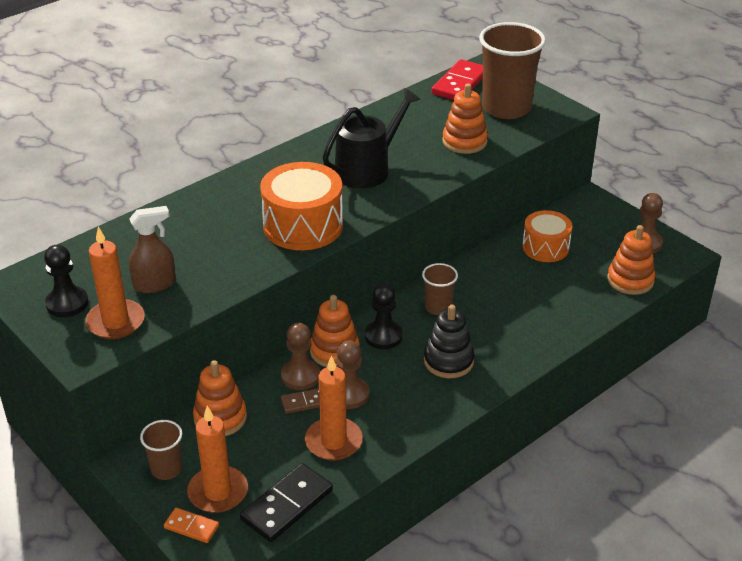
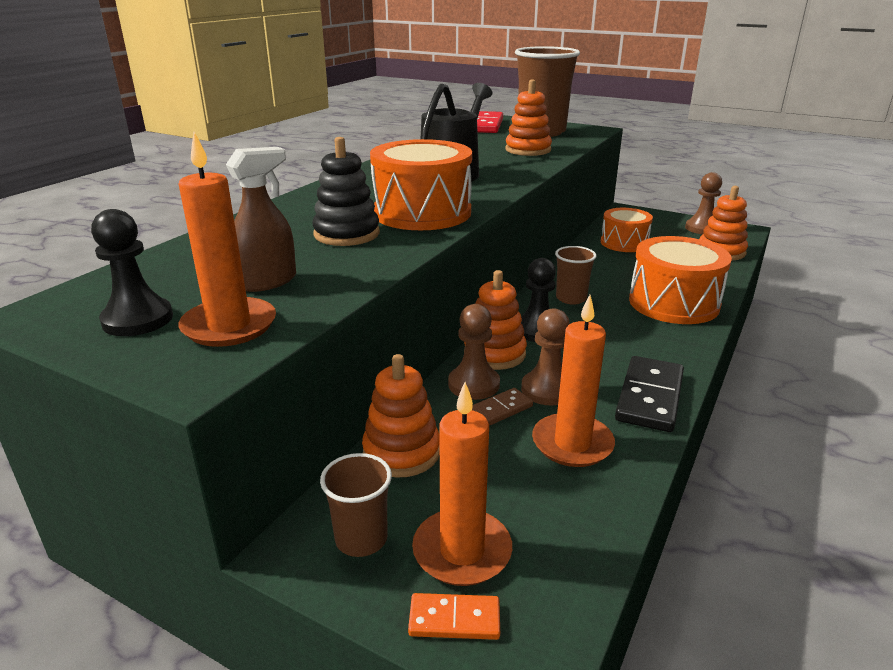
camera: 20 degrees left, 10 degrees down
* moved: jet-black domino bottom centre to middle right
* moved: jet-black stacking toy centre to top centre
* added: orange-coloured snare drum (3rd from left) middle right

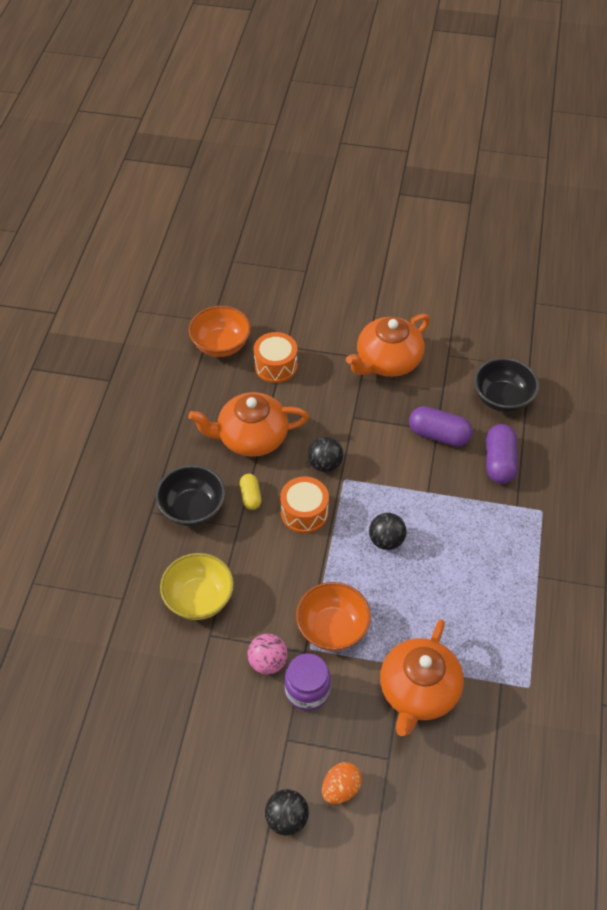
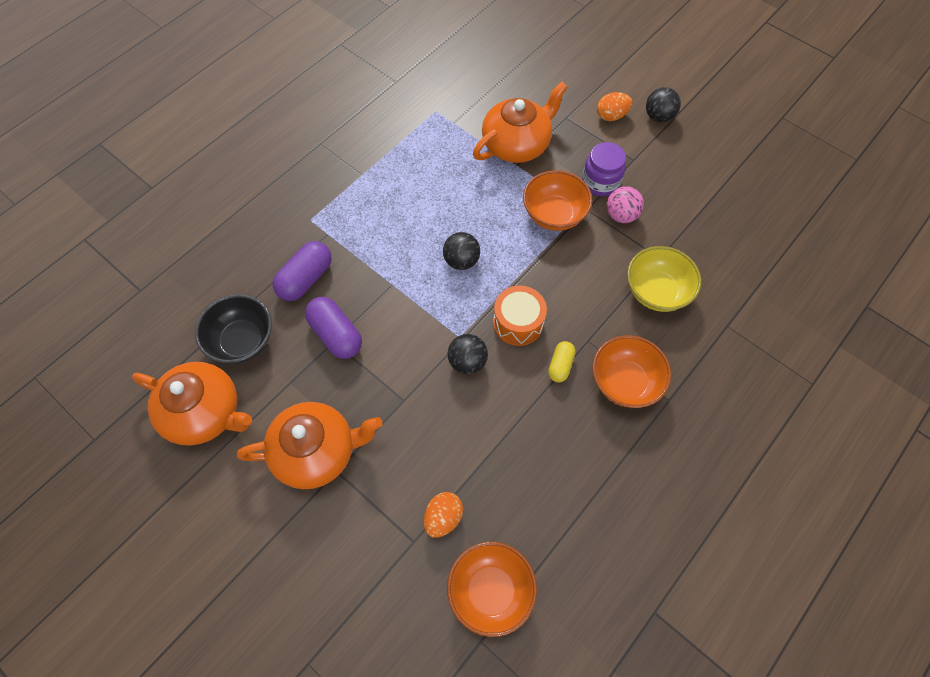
camera: 150 degrees left, 10 degrees up
* recoloured: jet-black deep dish (1st from left) middle left to orange-coloured deep dish (3rd from left) middle right
* moved: orange-coloured china teapot (1st from left) centre to middle left
* replaced: orange-coloured snare drum (1st from left) centre to orange-coloured egg (1st from left) bottom centre

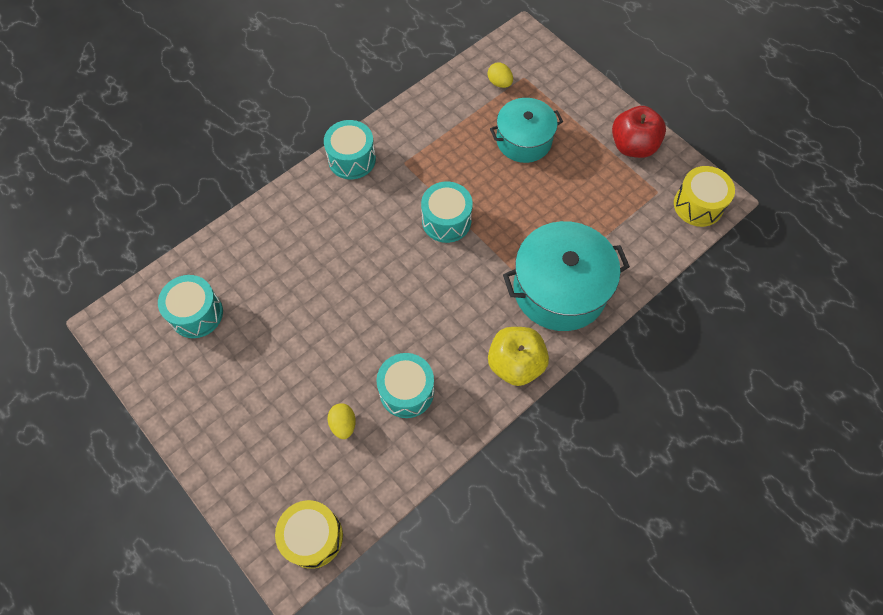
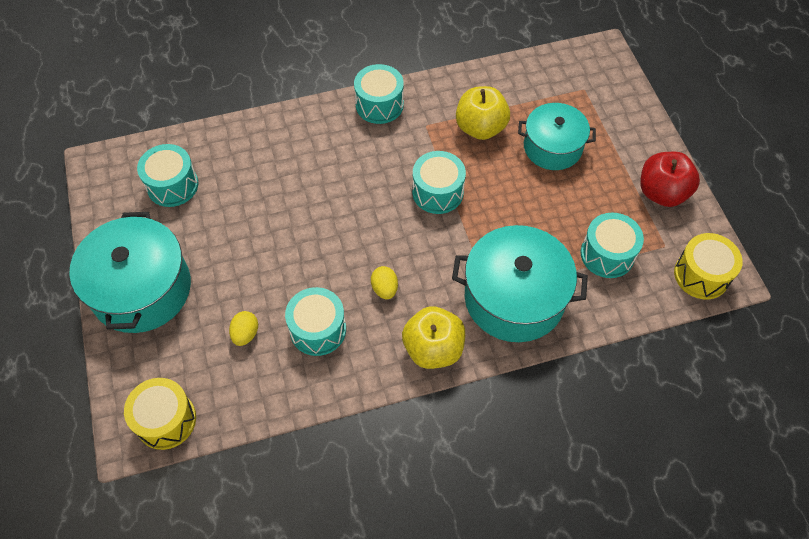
camera: 25 degrees right, 5 degrees down
* moved: golden egg (2nd from left) top centre to centre
* added: teal stockpot (1st from left) middle left
* added: golden apple (2nd from left) top centre
* added: teal snare drum (5th from left) middle right

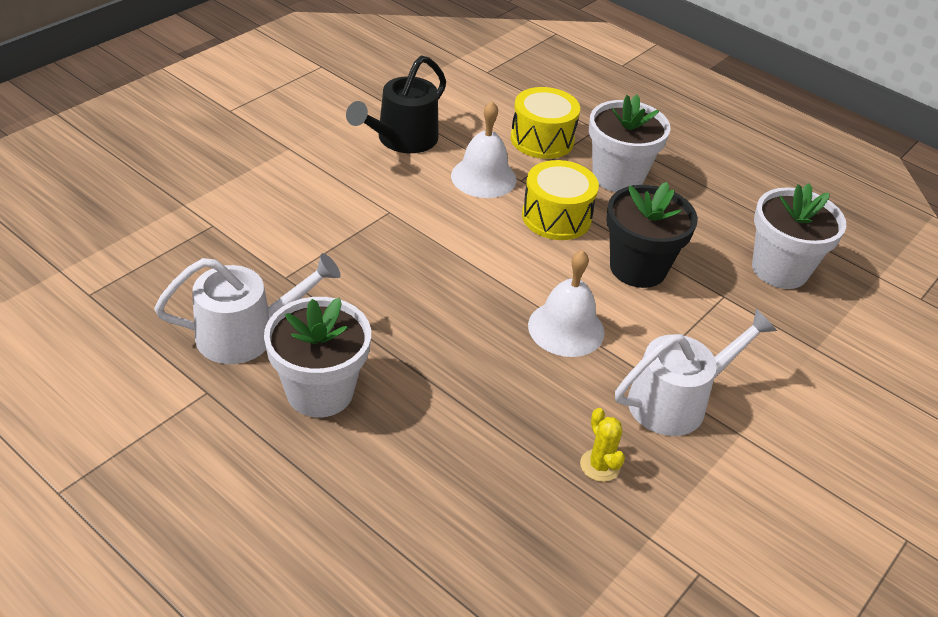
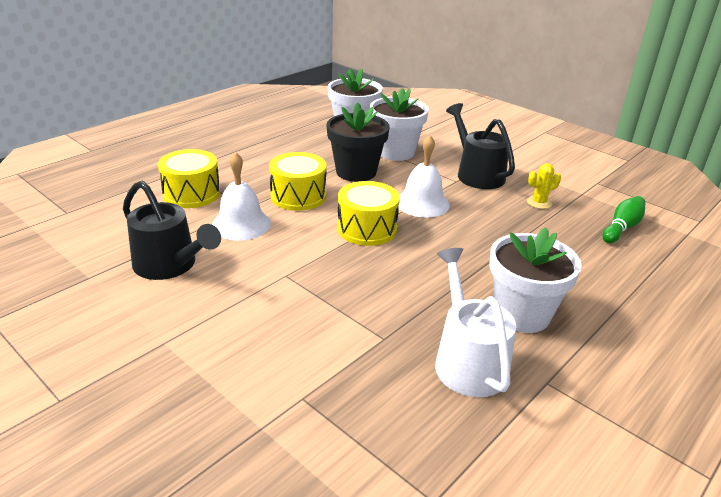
camera: 85 degrees left, 10 degrees down
* moved: white potted plant (2nd from left) top right to top centre
* recoloured: white sprinkling can (2nd from left) middle right to jet-black sprinkling can (2nd from left) top centre
* added: golden snare drum (3rd from left) centre
* added: leaf-green tenpin middle right

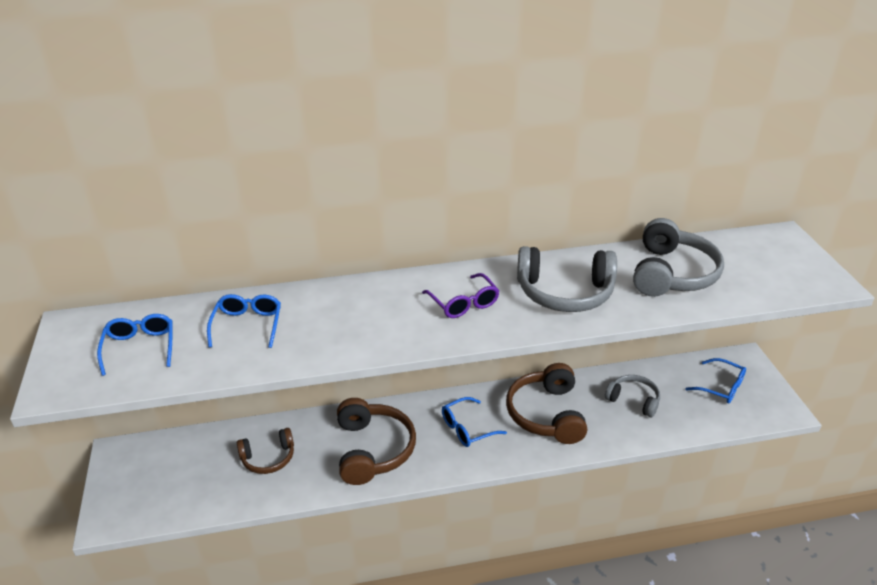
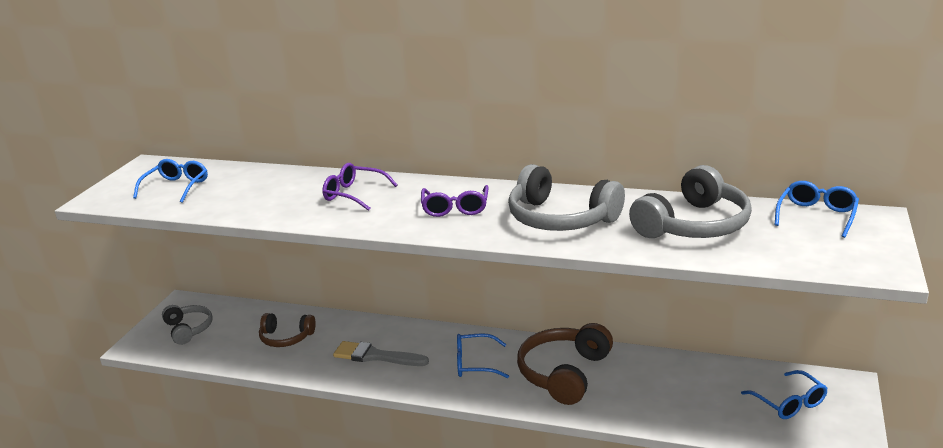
camera: 30 degrees right, 10 degrees down
* moved: blue eyeglasses (2nd from left in the first image) middle left to blue eyeglasses (4th from left) middle right
* replaced: brown headphones (2nd from left) bottom centre to gray brush bottom centre
* moved: gray headphones (2nd from left in the first image) bottom right to gray headphones (1st from left) bottom left
* added: purple eyeglasses (1st from left) centre

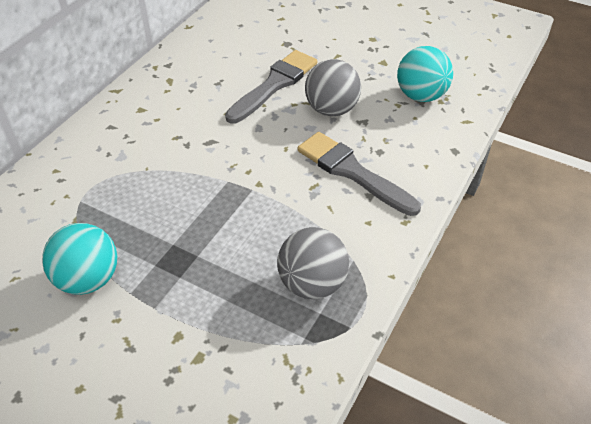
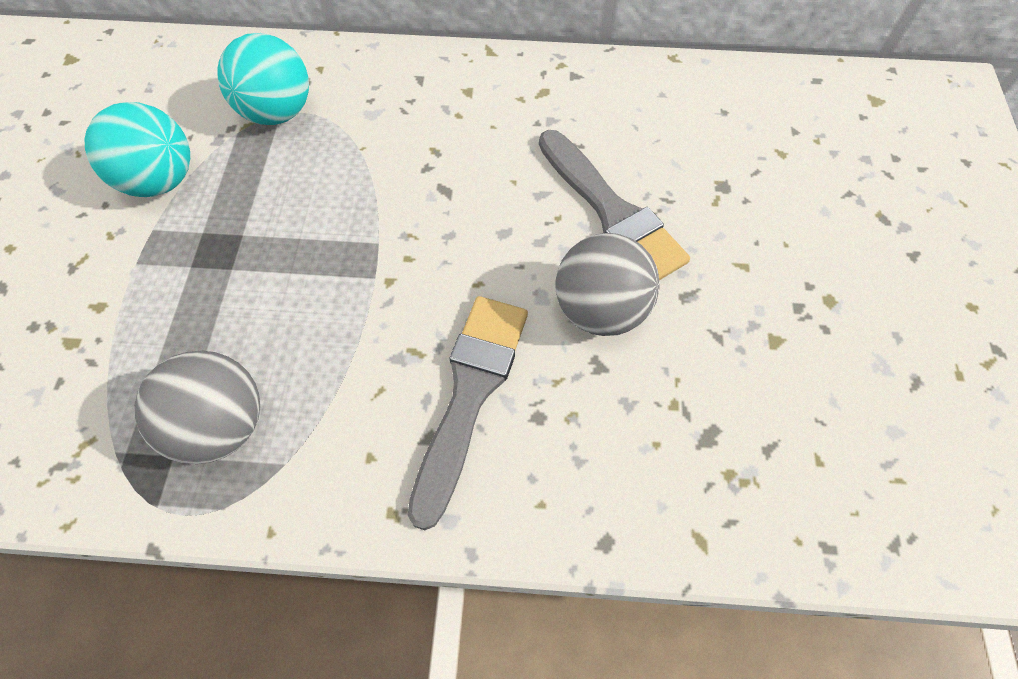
camera: 65 degrees right, 15 degrees up
* turned: gray brush (1st from left in the first image) top centre = top centre 45 degrees clockwise
* moved: teal ball (2nd from left) top right to top left

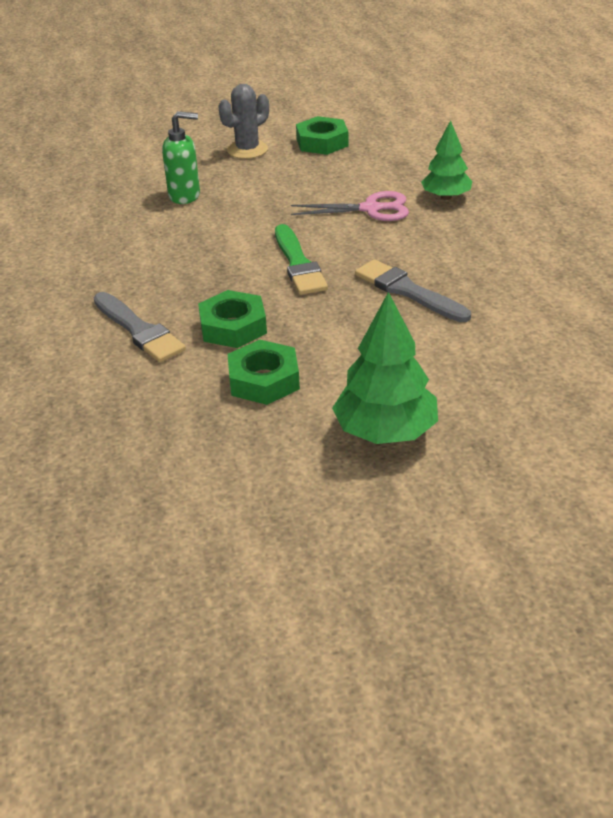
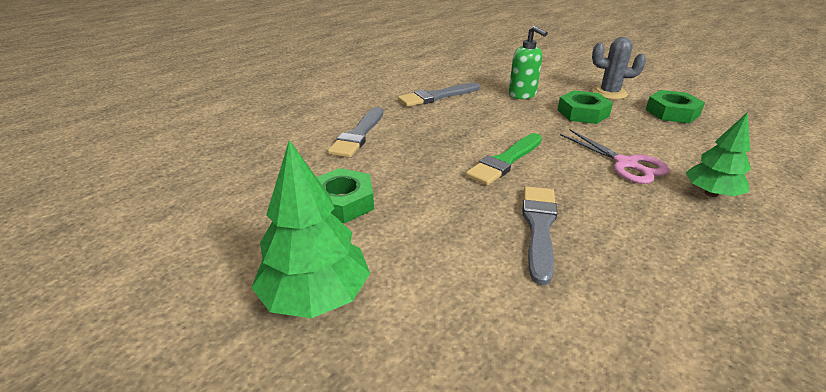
camera: 55 degrees right, 5 degrees down
* moved: leaf-green nut (1st from left in the first image) centre to leaf-green nut (2nd from left) top right
* added: gray brush (2nd from left) top centre

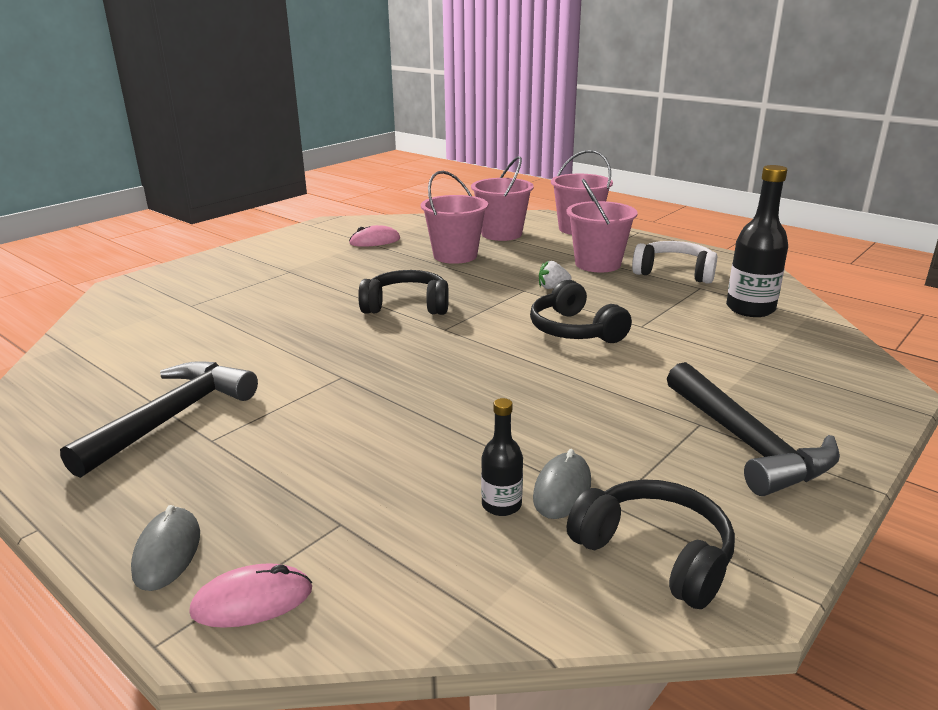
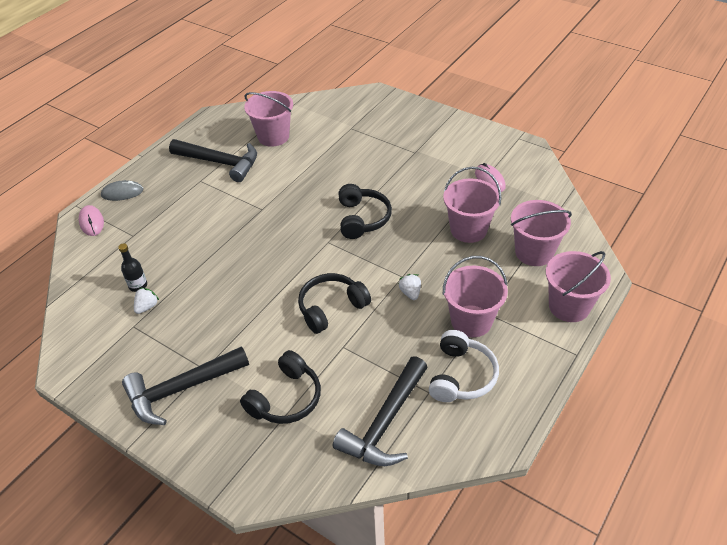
camera: 85 degrees right, 20 degrees up
* replaced: gray computer mouse (2nd from left) bottom centre to white toy strawberry (1st from left) middle left
* moved: jet-black headphones (3rd from left in the first image) bottom right to jet-black headphones (1st from left) bottom centre
* replaced: jet-black drink bottle (2nd from left) middle right to jet-black claw hammer (3rd from left) bottom centre
* added: rosy bucket (1st from left) top centre

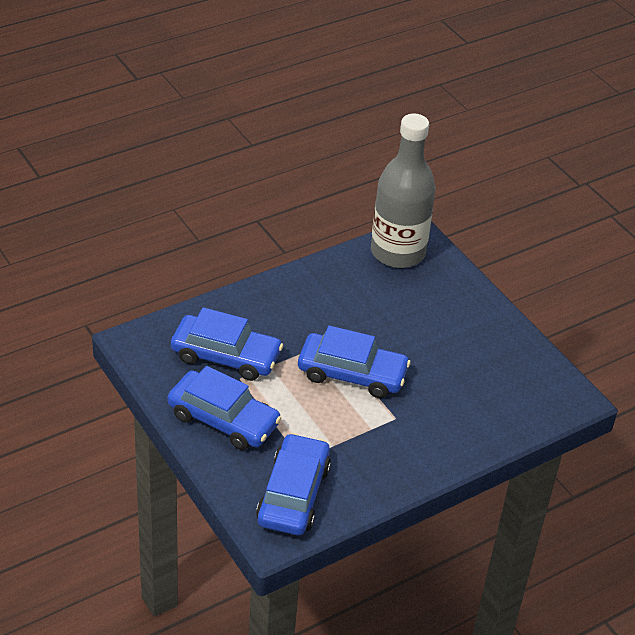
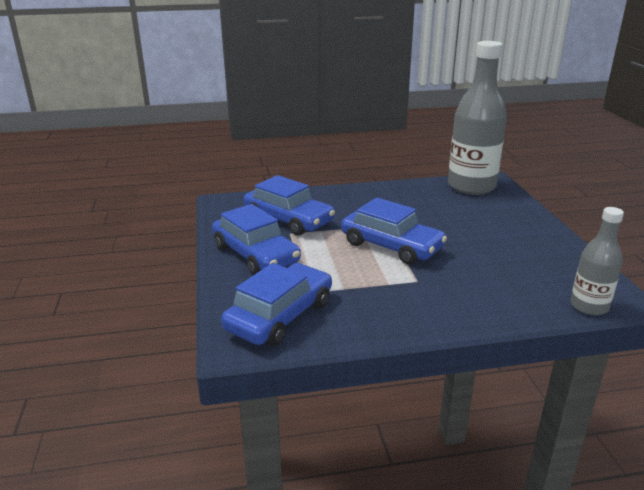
camera: 25 degrees right, 15 degrees down
* added: gray drink bottle (2nd from left) middle right

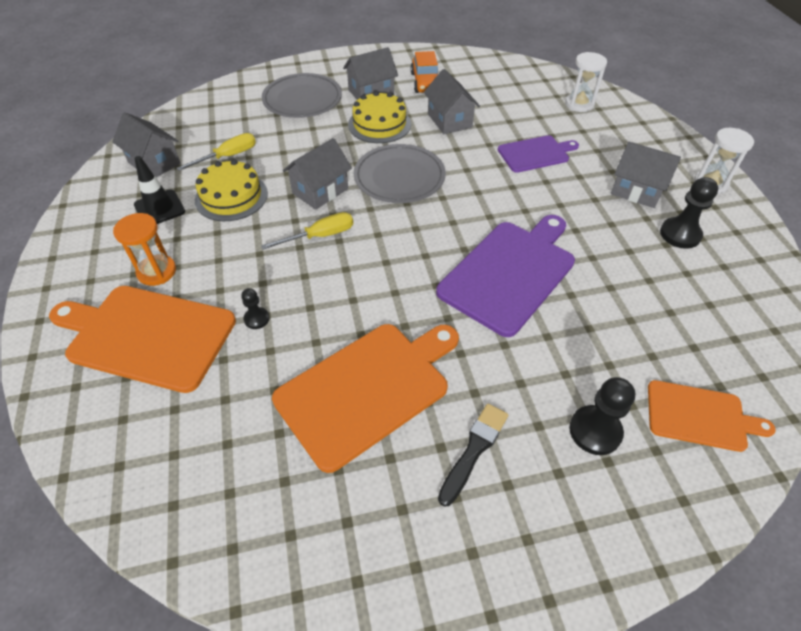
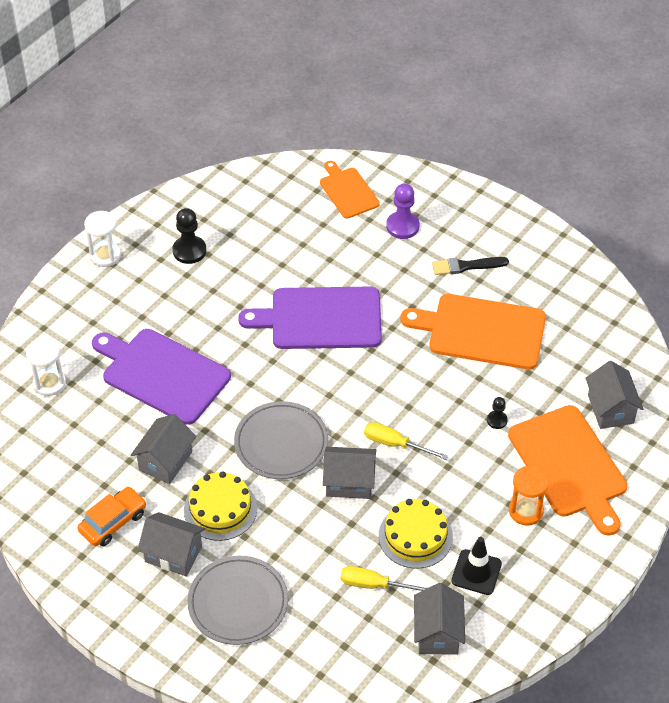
camera: 130 degrees left, 0 degrees up
* resized: purple cutting board (2nd from left in the first image) top right = middle left x1.73
* recoloured: jet-black chess pawn (2nd from left) middle right to purple chess pawn top centre
* moved: gray toy house (5th from left) top right to middle right

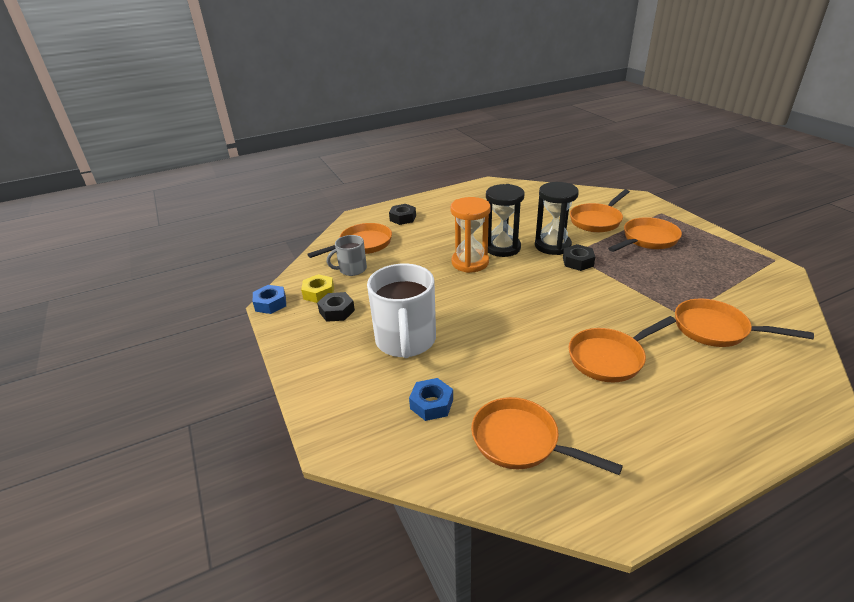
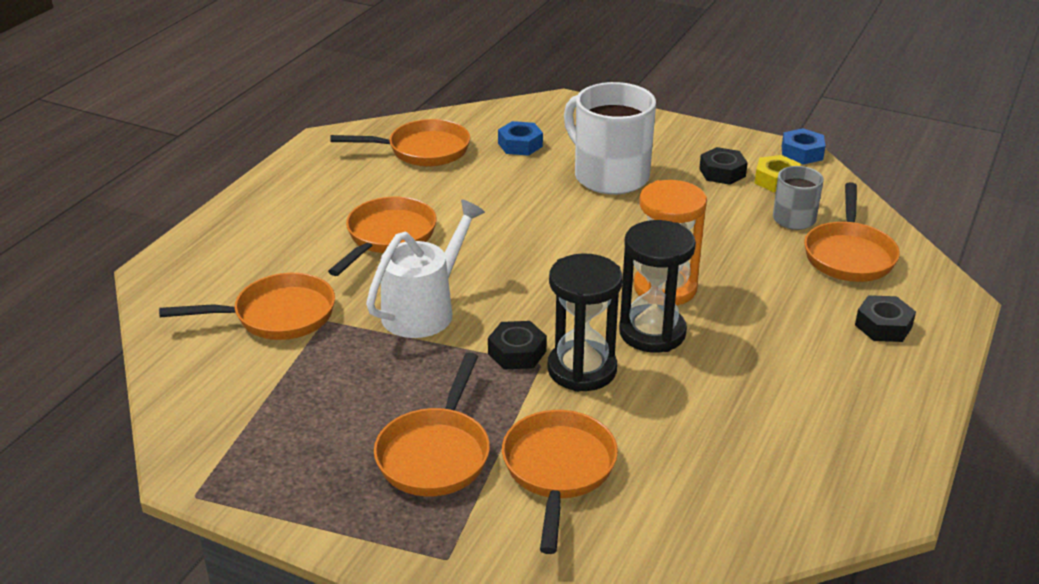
camera: 140 degrees right, 0 degrees up
* added: white sprinkling can centre

